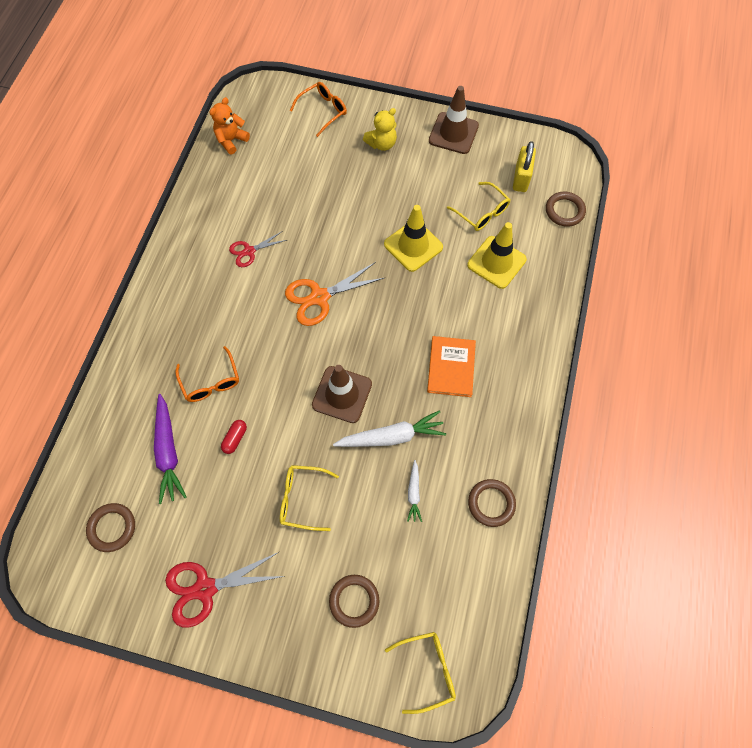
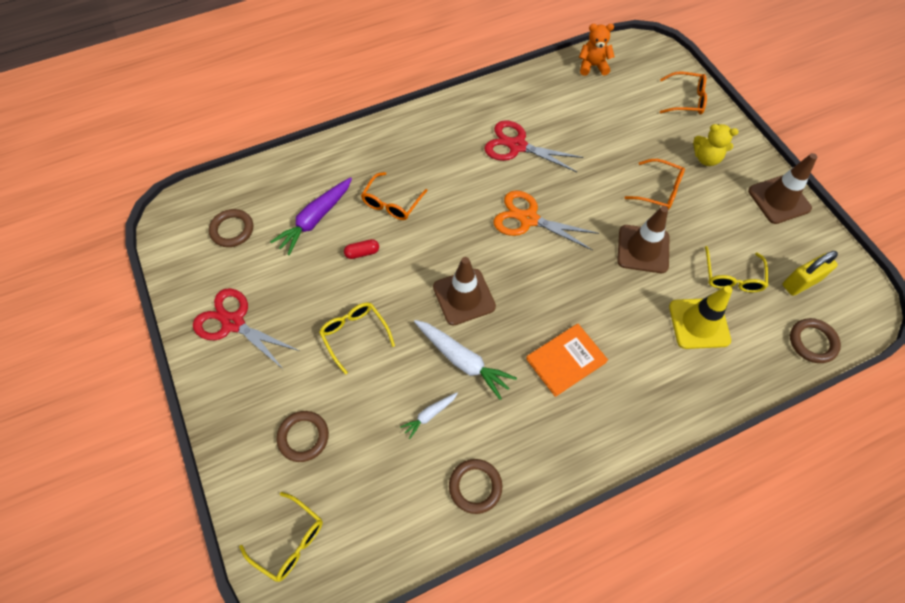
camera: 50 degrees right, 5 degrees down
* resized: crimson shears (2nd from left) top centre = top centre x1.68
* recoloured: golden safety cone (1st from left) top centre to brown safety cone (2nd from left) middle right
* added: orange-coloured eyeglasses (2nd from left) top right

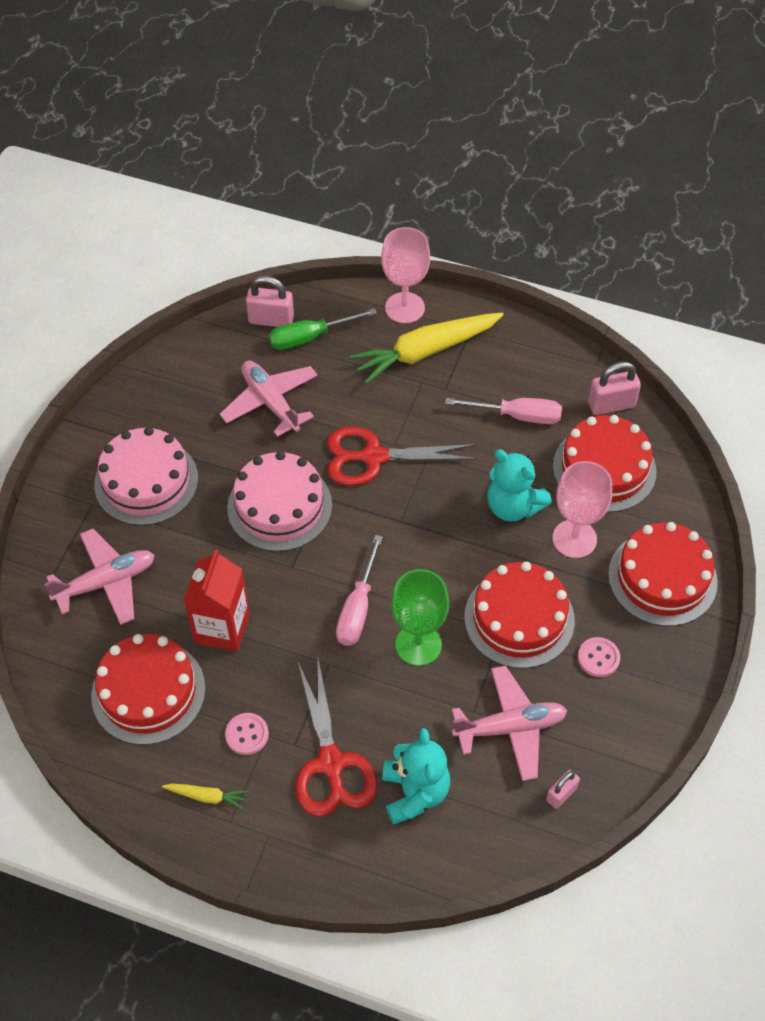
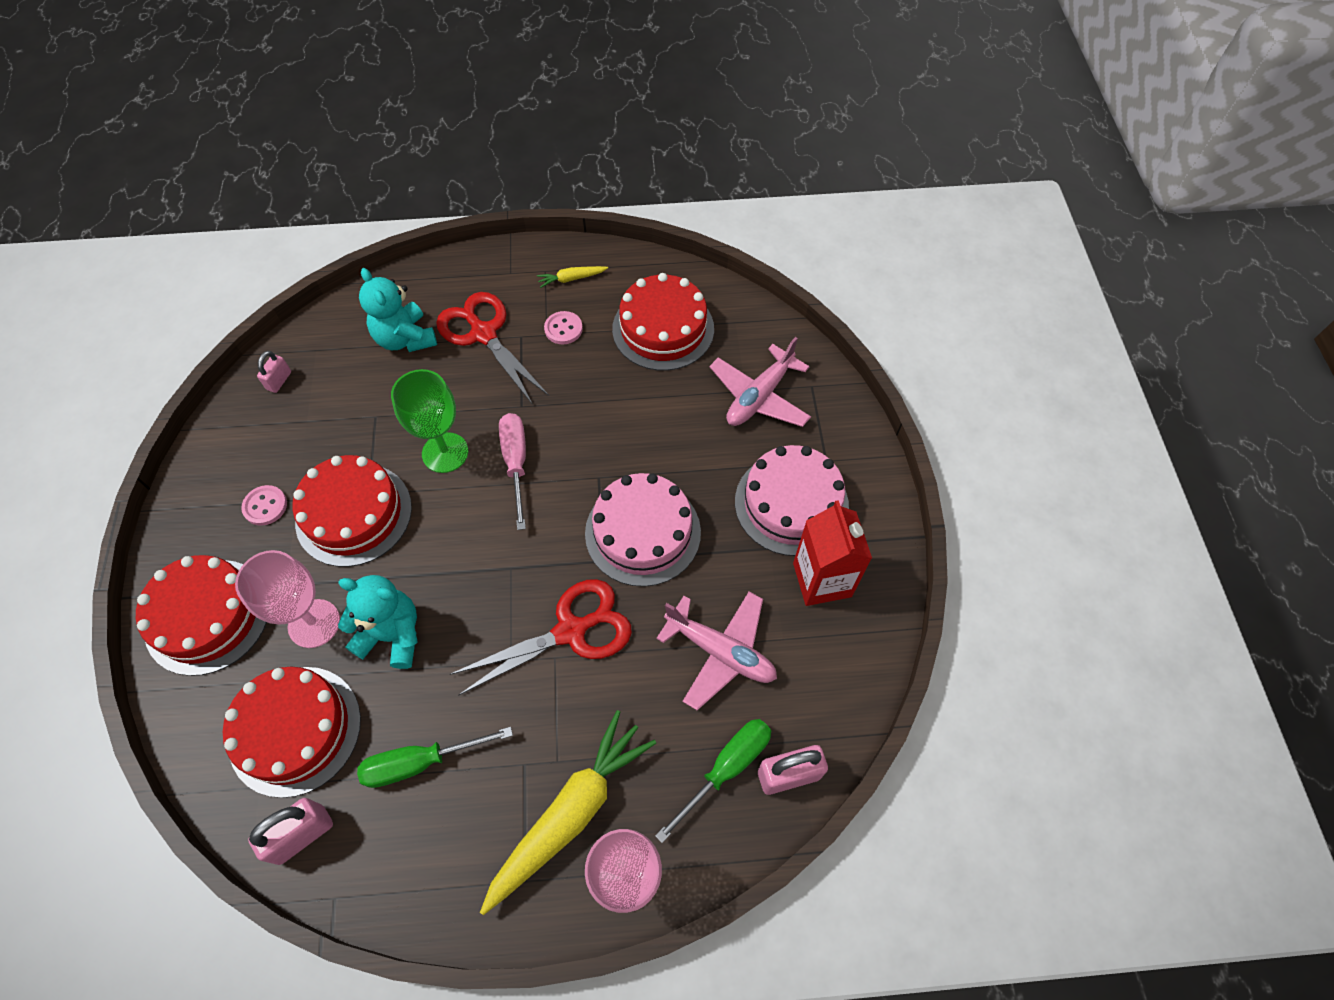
camera: 155 degrees right, 5 degrees up
* moved: crimson carton middle left to centre
* recoloured: rosy screwdriver (2nd from left) centre to leaf-green screwdriver (1st from left) bottom left
* removed: rosy aeroplane (3rd from left) bottom centre

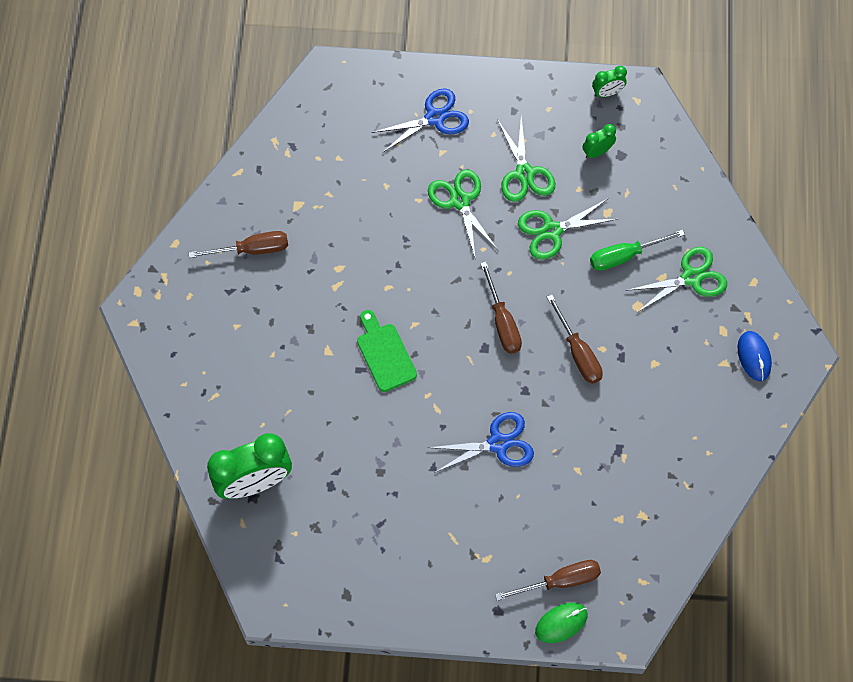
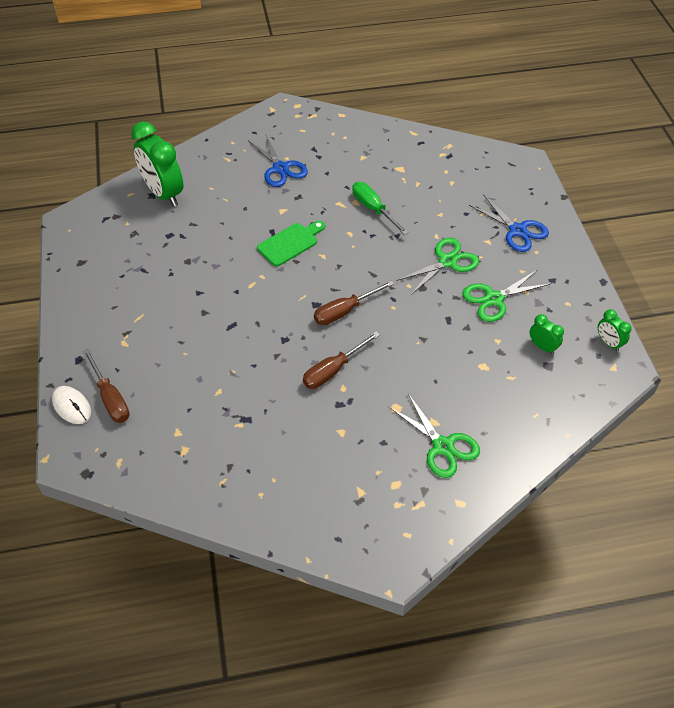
camera: 75 degrees right, 15 degrees down
* removed: brown screwdriver (1st from left) middle left
* moved: blue shears (2nd from left in the first image) centre to blue shears (1st from left) top centre
* removed: leaf-green shears (3rd from left) centre
* recoloured: leaf-green computer mouse bottom centre to white computer mouse middle left
* moved: leaf-green screwdriver middle right to top centre
* removed: blue computer mouse middle right

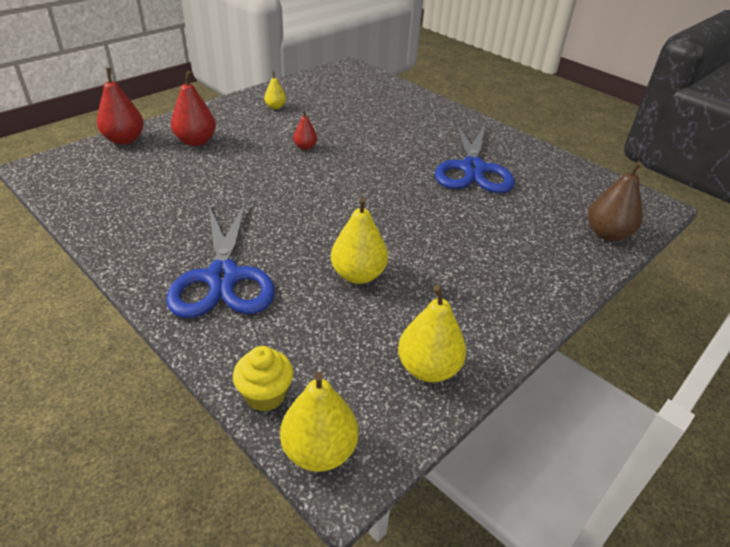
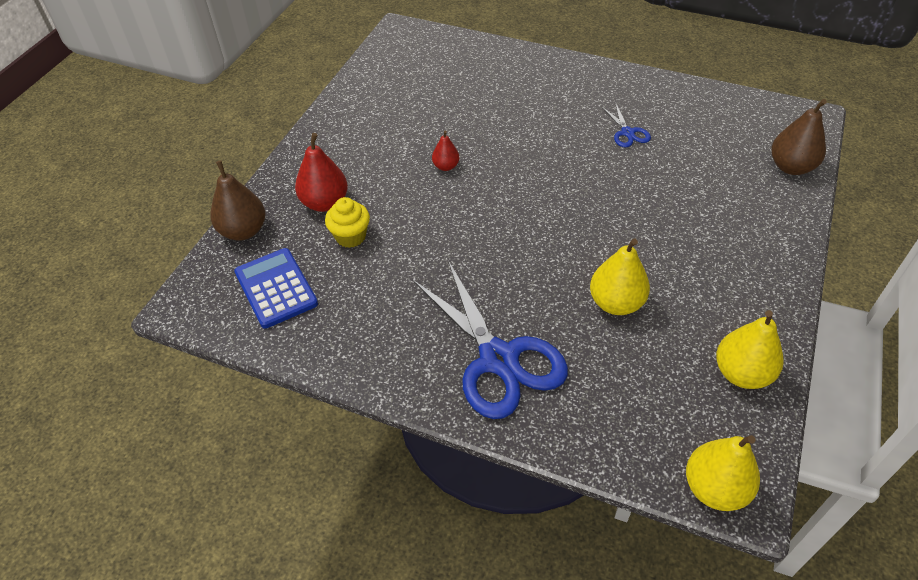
camera: 20 degrees left, 10 degrees up
* recoloured: crimson toy pear (1st from left) top left to brown toy pear (1st from left) middle left
* moved: golden fairy cake bottom centre to centre
* removed: golden toy pear (1st from left) top centre
* resized: blue shears (2nd from left) top centre = top right x0.44
* added: blue calculator middle left

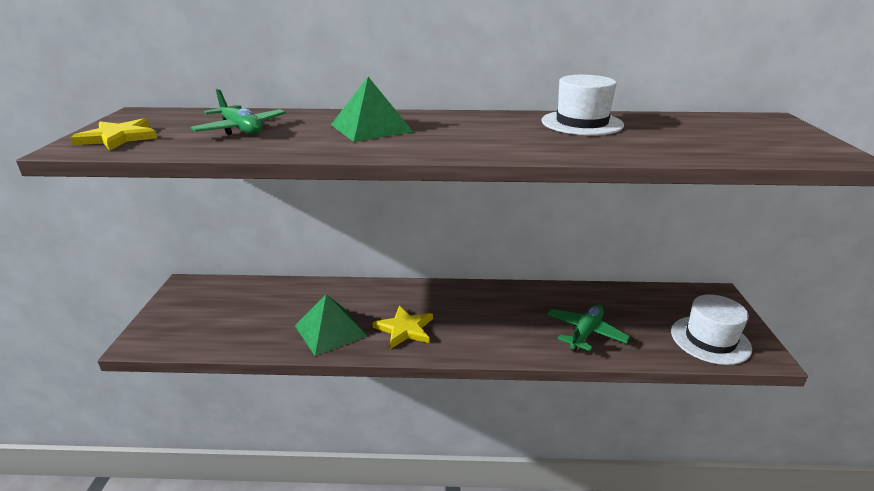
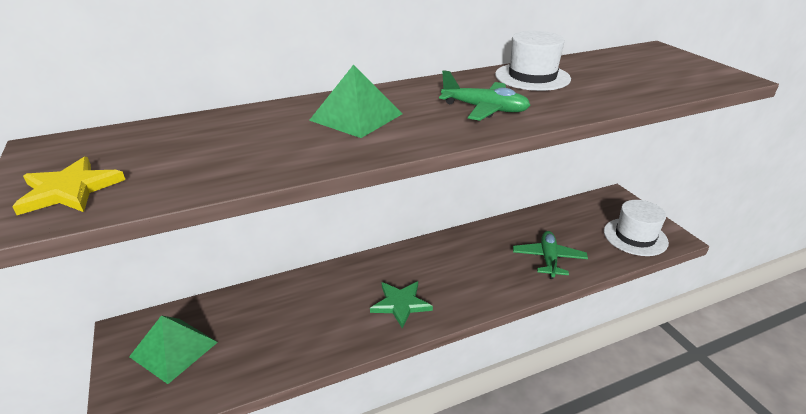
camera: 25 degrees left, 5 degrees up
* moved: leaf-green aeroplane (1st from left) top left to top centre
* moved: leaf-green solid pyramid (1st from left) centre to bottom left
* recoloured: golden star shape (2nd from left) centre to leaf-green star shape bottom centre

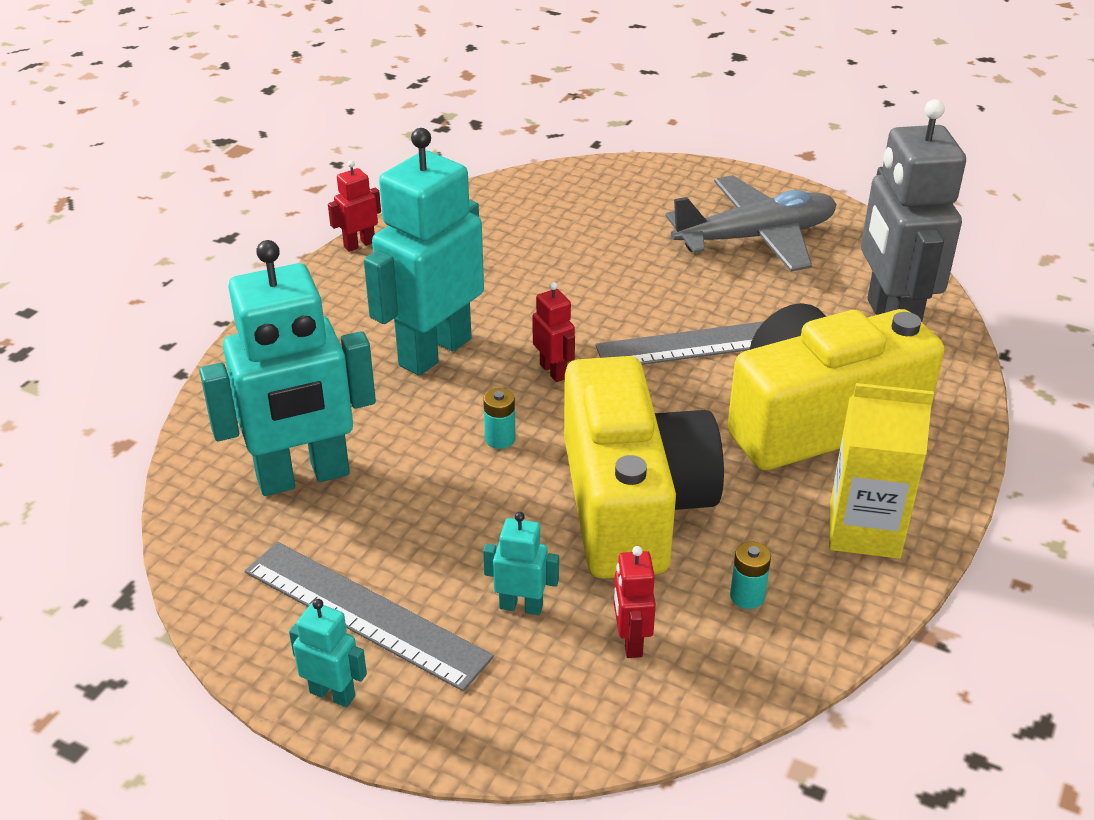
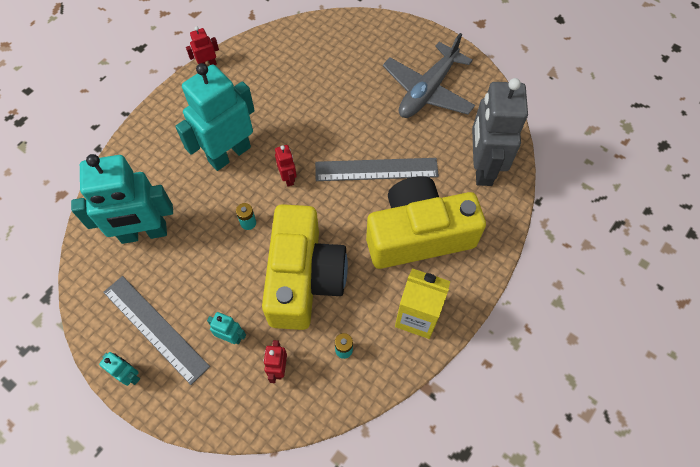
camera: 10 degrees right, 25 degrees up
* turned: gray aeroplane top right = top centre 135 degrees clockwise

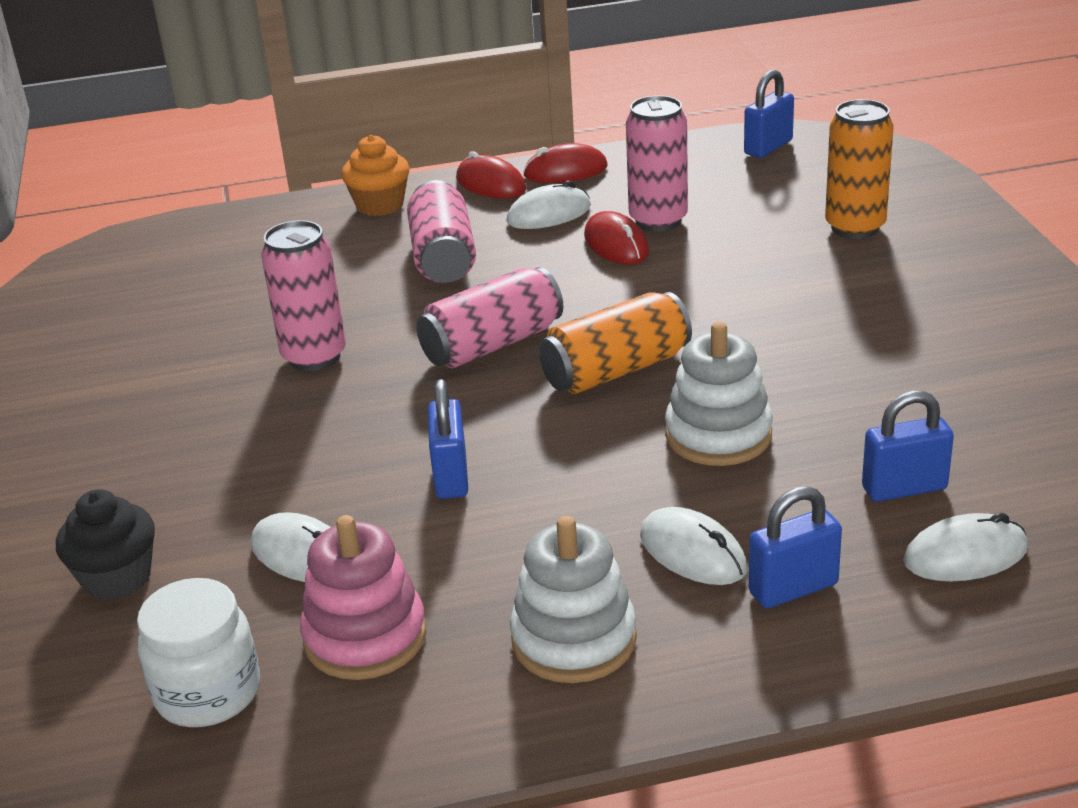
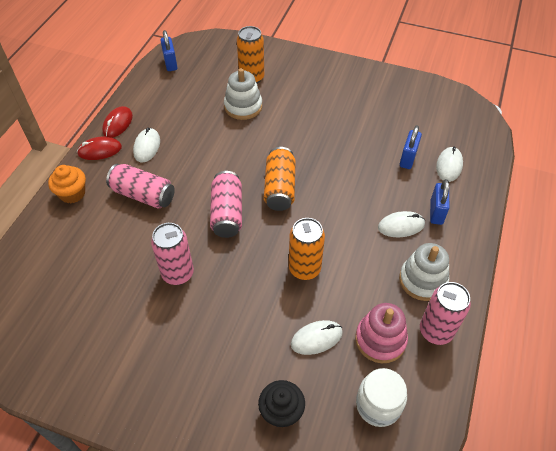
camera: 60 degrees left, 20 degrees up
* replaced: blue padlock (1st from left) centre to orange-coloured tin (3rd from left) centre
* removed: crimson computer mouse (3rd from left) top centre
* moved: rosy tin (4th from left) top centre to bottom right
* moved: white stacking toy (2nd from left in the first image) middle right to white stacking toy (1st from left) top centre

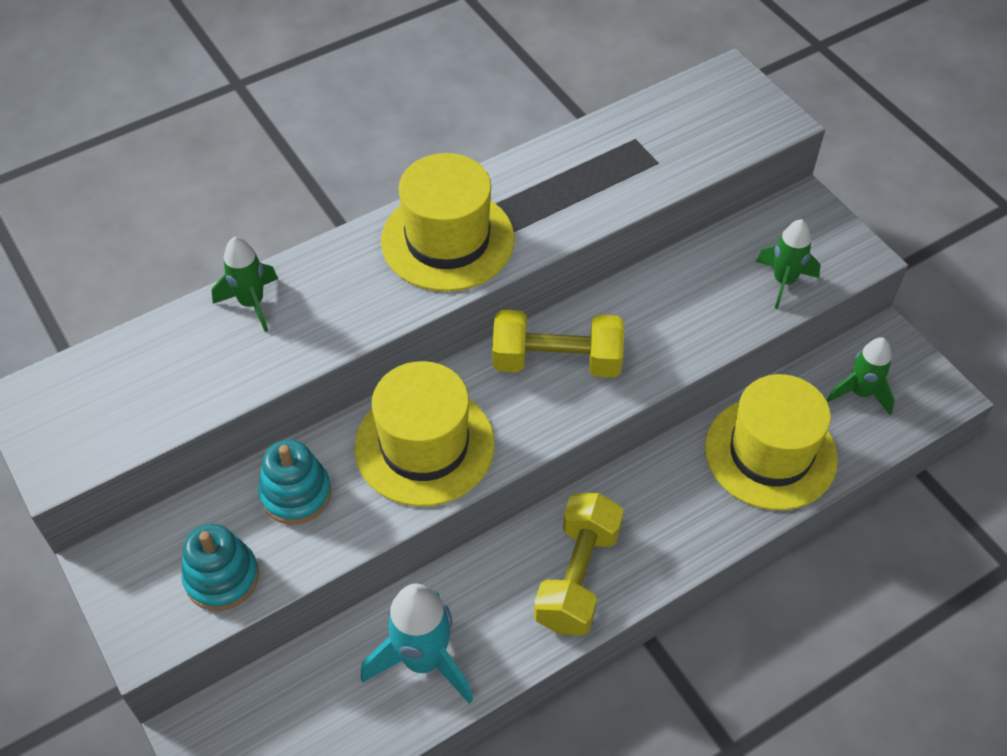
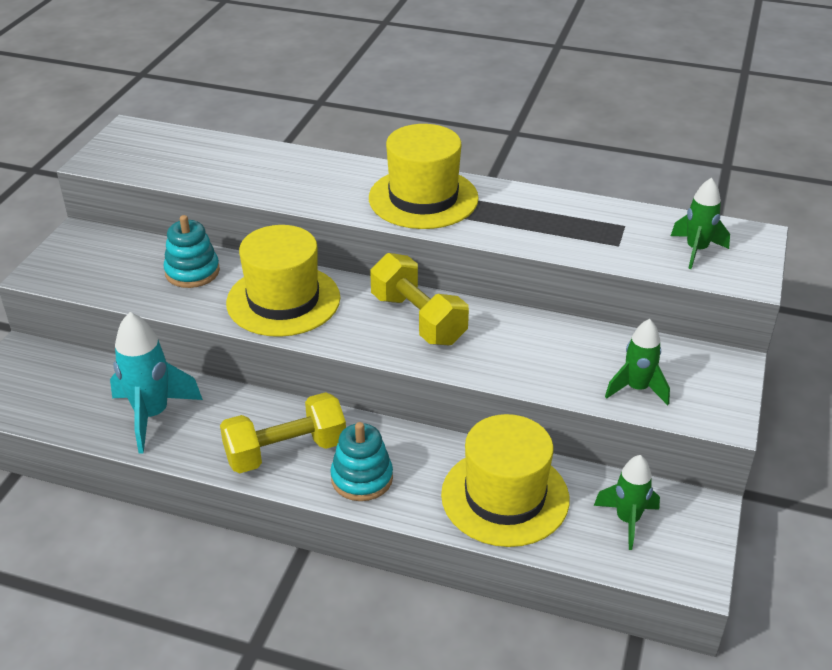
camera: 50 degrees right, 15 degrees down
* moved: teal stacking toy (1st from left in the first image) bottom left to teal stacking toy (2nd from left) bottom centre
* moved: leaf-green rocket (1st from left in the first image) middle left to leaf-green rocket (3rd from left) top right

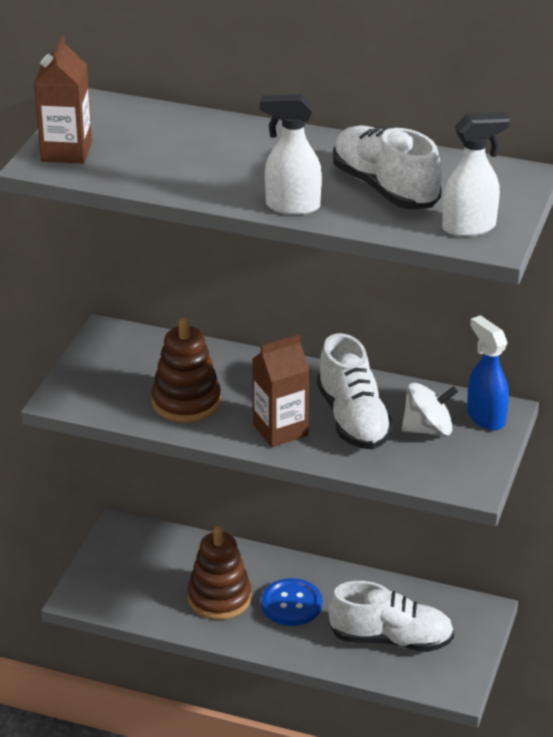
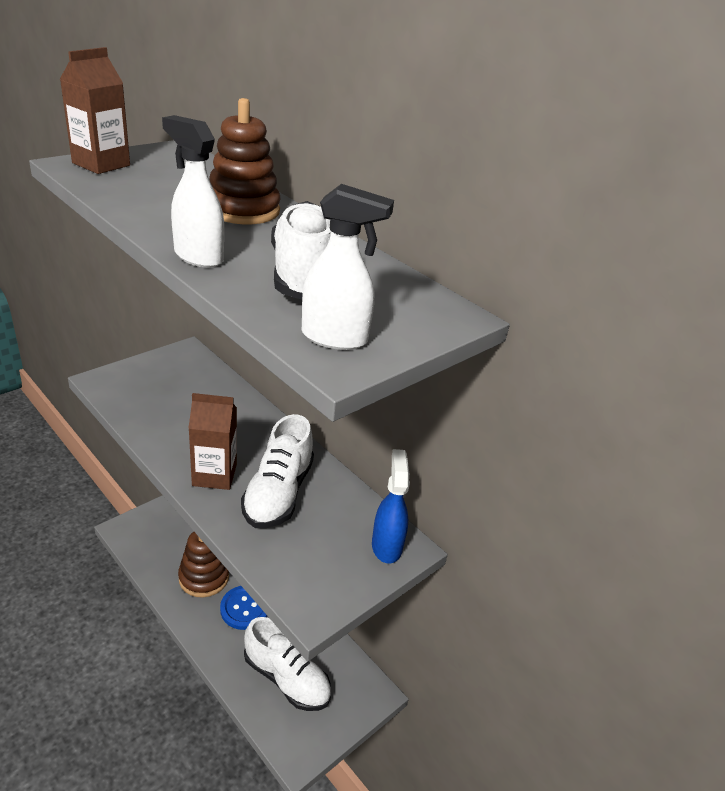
camera: 25 degrees right, 0 degrees up
* moved: brown stacking toy (1st from left in the first image) centre to brown stacking toy (2nd from left) top centre
* removed: white toy top middle right

